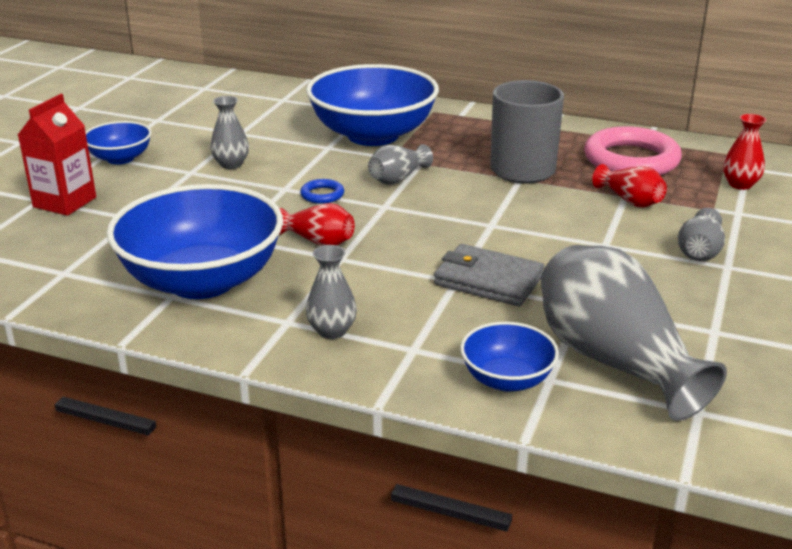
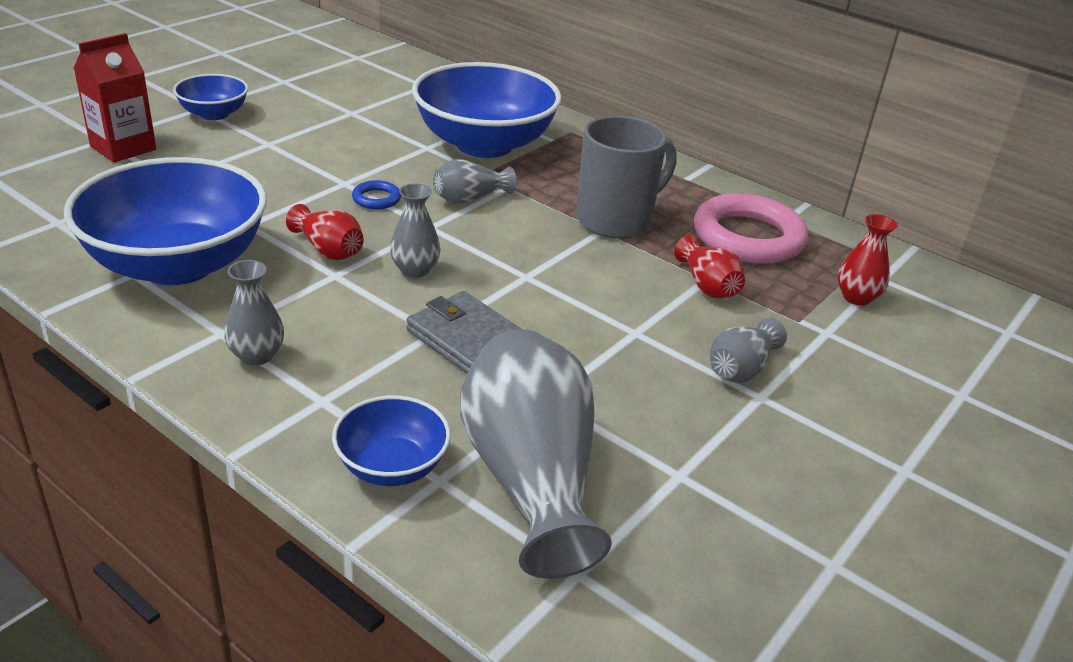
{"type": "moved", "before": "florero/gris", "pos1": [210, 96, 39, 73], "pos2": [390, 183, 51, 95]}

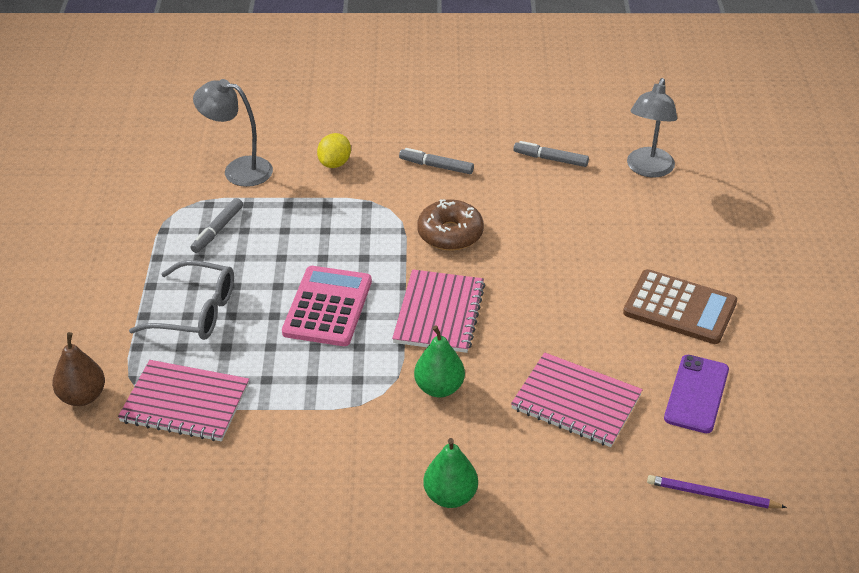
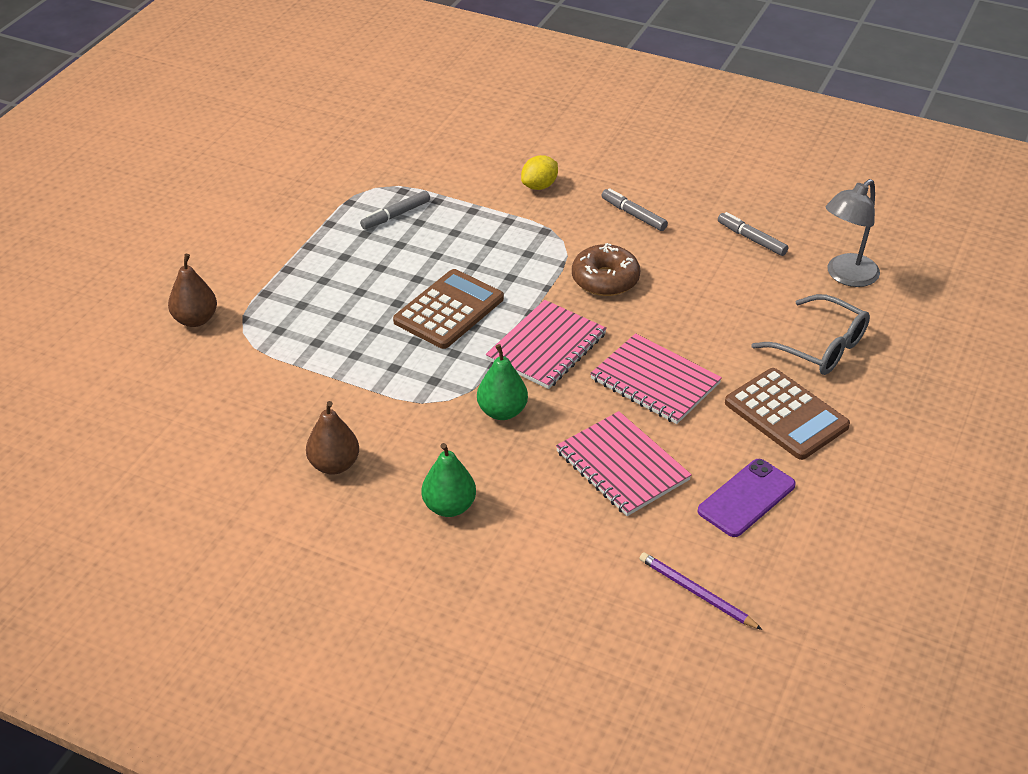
{"type": "added", "after": "pera/marrón", "pos2": [306, 401, 53, 74]}
{"type": "recoloured", "before": "calculadora/rosa", "after": "calculadora/marrón", "pos1": [282, 266, 90, 80], "pos2": [393, 269, 111, 80]}
{"type": "moved", "before": "cuaderno/rosa", "pos1": [118, 360, 131, 81], "pos2": [590, 333, 132, 91]}
{"type": "moved", "before": "gafas/gris", "pos1": [129, 260, 105, 80], "pos2": [751, 294, 119, 81]}
{"type": "removed", "before": "lámpara/gris", "pos1": [193, 79, 80, 108]}

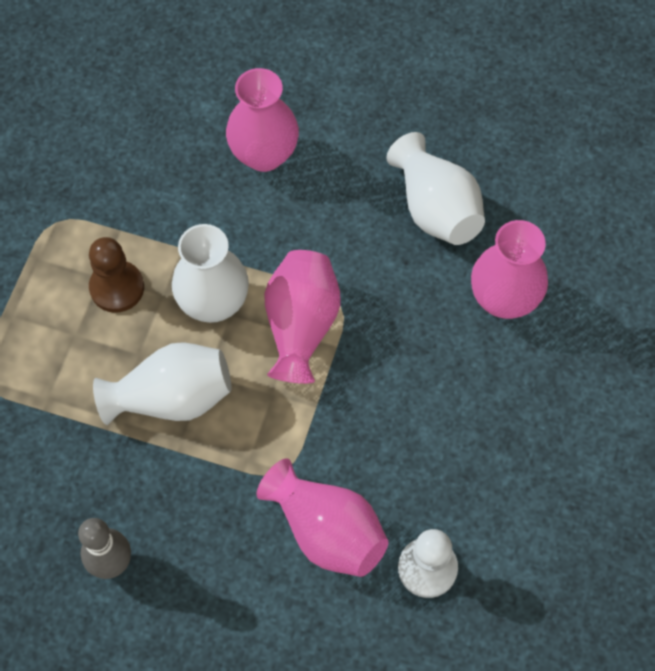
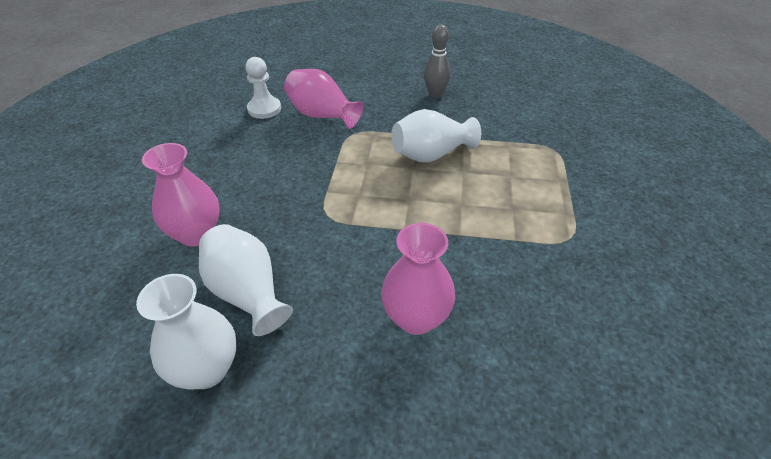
{"type": "moved", "before": "florero/blanco", "pos1": [172, 224, 77, 99], "pos2": [136, 274, 101, 116]}
{"type": "removed", "before": "peón/marrón", "pos1": [89, 237, 55, 76]}
{"type": "removed", "before": "florero/rosa", "pos1": [264, 250, 77, 134]}

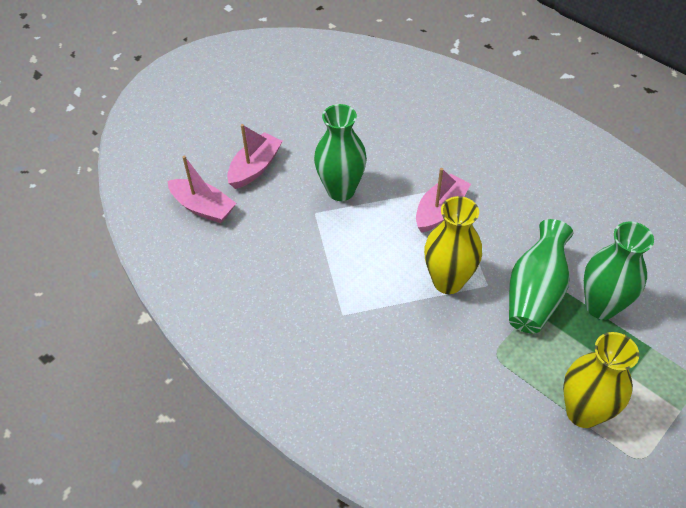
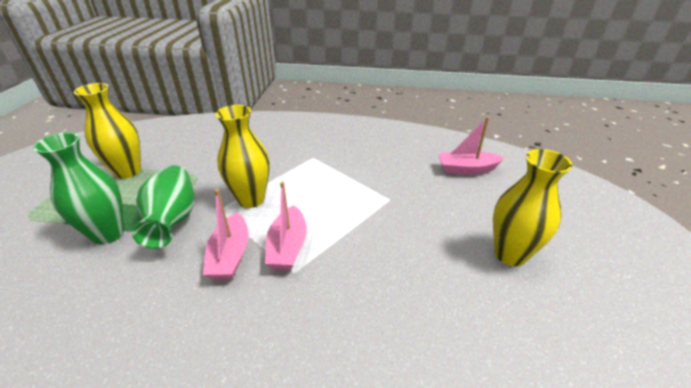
{"type": "moved", "before": "barco/rosa", "pos1": [227, 124, 55, 65], "pos2": [203, 189, 46, 91]}
{"type": "added", "after": "florero/amarillo", "pos2": [493, 149, 79, 117]}
{"type": "removed", "before": "florero/verde", "pos1": [314, 104, 53, 97]}

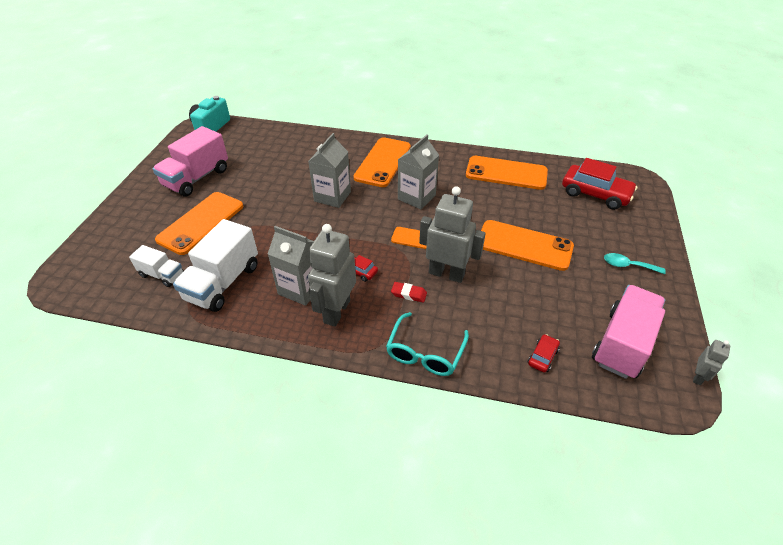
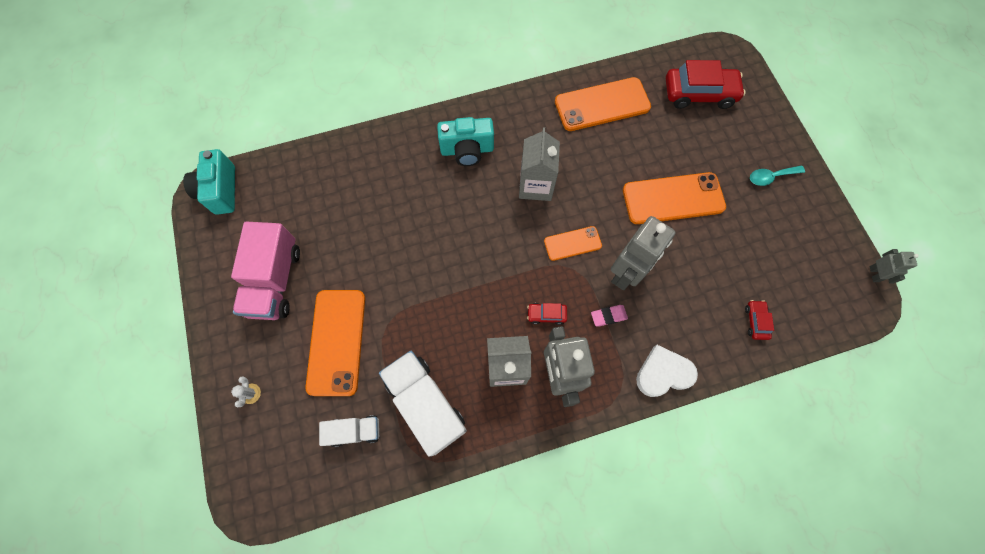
{"type": "added", "after": "cactus/blanco", "pos2": [231, 377, 30, 30]}
{"type": "turned", "before": "camión/blanco", "pos1": [173, 219, 85, 93], "pos2": [379, 351, 88, 106], "turn": 150}
{"type": "replaced", "before": "móvil/naranja", "after": "cámara/turquesa", "pos1": [353, 137, 58, 50], "pos2": [437, 117, 57, 49]}
{"type": "recoloured", "before": "goma de borrar/rojo", "after": "goma de borrar/rosa", "pos1": [391, 282, 36, 21], "pos2": [591, 305, 37, 22]}
{"type": "turned", "before": "robot/gris", "pos1": [419, 186, 67, 97], "pos2": [611, 216, 65, 74], "turn": 135}
{"type": "replaced", "before": "gafas/turquesa", "after": "corazón/blanco", "pos1": [386, 312, 83, 64], "pos2": [636, 345, 62, 52]}
{"type": "removed", "before": "cartón de leche/gris", "pos1": [308, 133, 43, 75]}
{"type": "removed", "before": "camión/rosa", "pos1": [592, 285, 73, 94]}

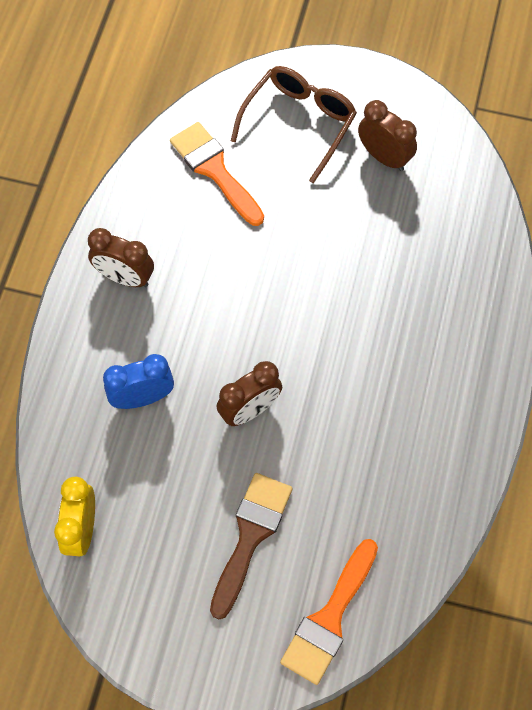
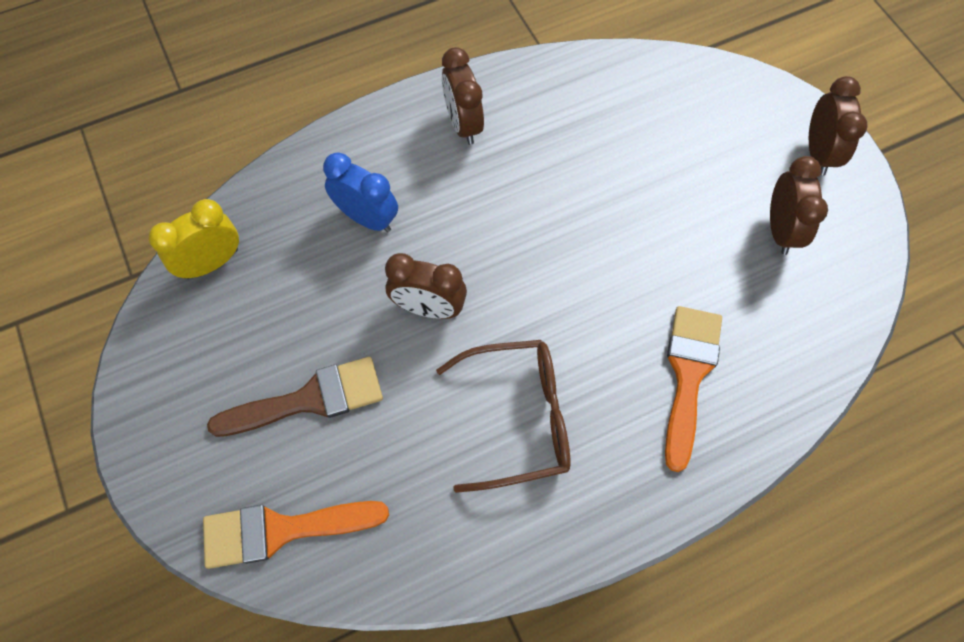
{"type": "moved", "before": "gafas/marrón", "pos1": [231, 66, 126, 117], "pos2": [436, 340, 134, 153]}
{"type": "moved", "before": "pincel/naranja", "pos1": [170, 122, 94, 104], "pos2": [665, 306, 57, 166]}
{"type": "added", "after": "despertador/marrón", "pos2": [809, 76, 59, 99]}

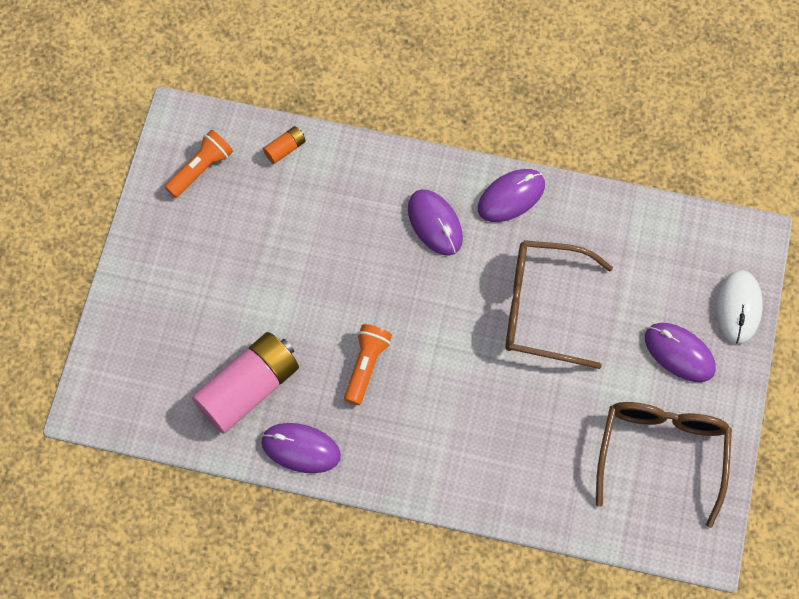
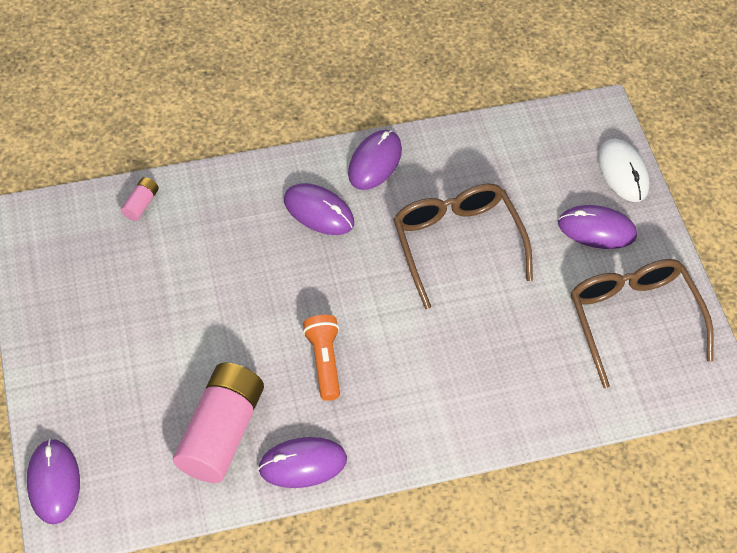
{"type": "added", "after": "ratón/morado", "pos2": [27, 439, 53, 85]}
{"type": "recoloured", "before": "pila/naranja", "after": "pila/rosa", "pos1": [263, 126, 43, 38], "pos2": [121, 177, 38, 44]}
{"type": "turned", "before": "gafas/marrón", "pos1": [505, 240, 108, 129], "pos2": [393, 184, 140, 125], "turn": 90}
{"type": "removed", "before": "lámpara de mano/naranja", "pos1": [165, 130, 68, 68]}

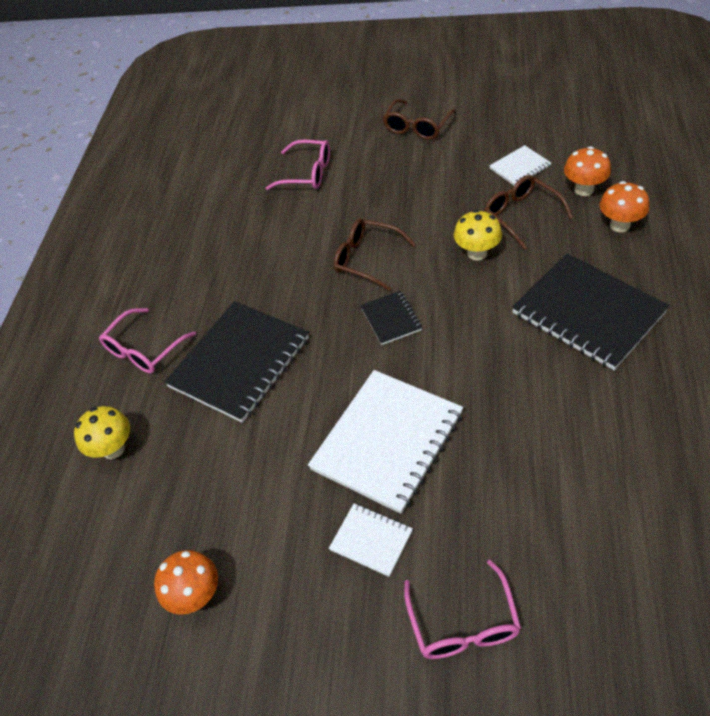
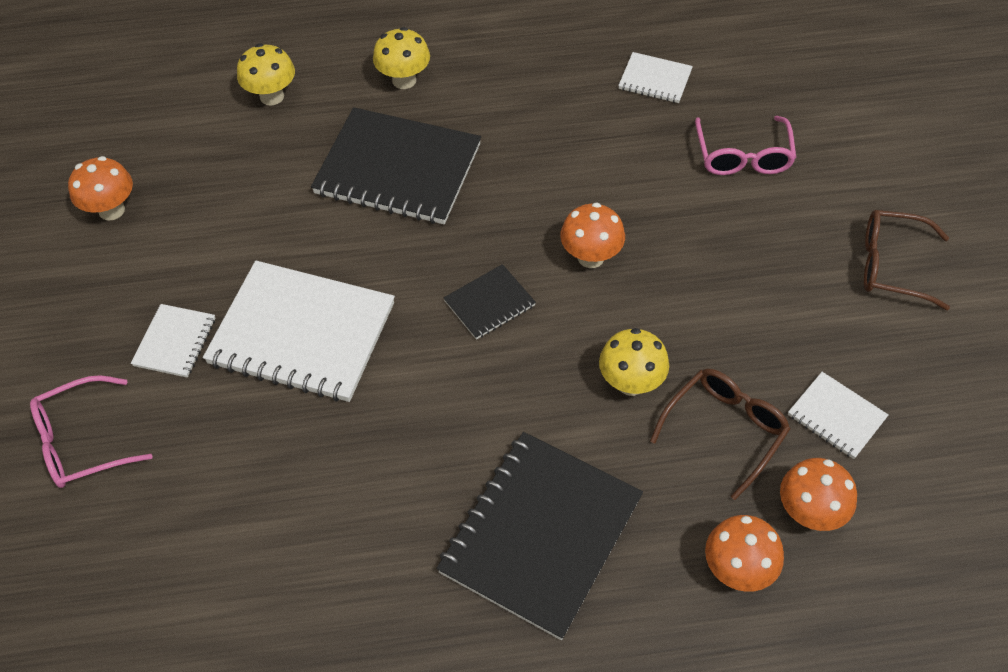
{"type": "replaced", "before": "gafas/rosa", "after": "seta/amarillo", "pos1": [99, 308, 97, 65], "pos2": [373, 27, 57, 62]}
{"type": "replaced", "before": "gafas/marrón", "after": "seta/naranja", "pos1": [334, 219, 82, 72], "pos2": [560, 203, 65, 65]}
{"type": "added", "after": "cuaderno/blanco", "pos2": [618, 52, 75, 51]}

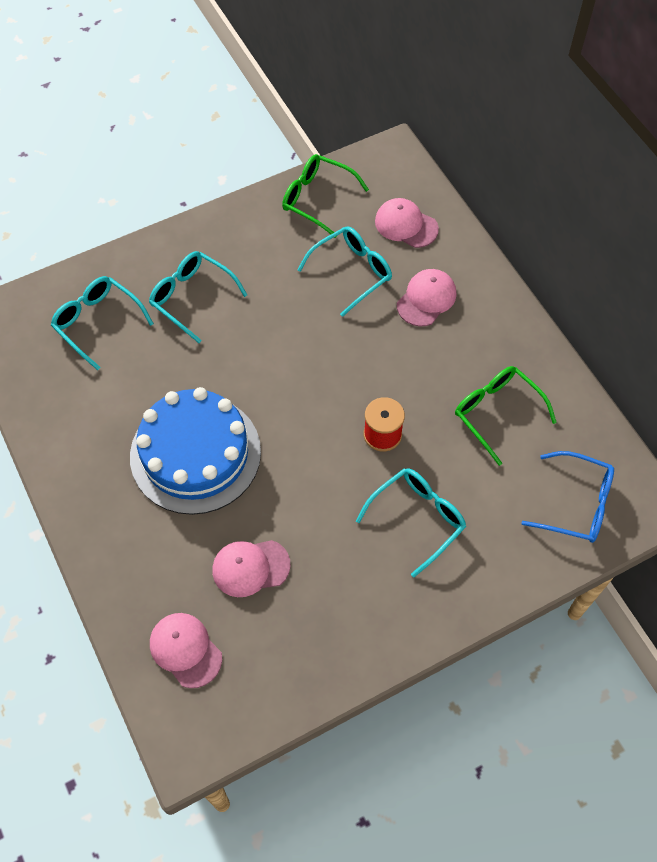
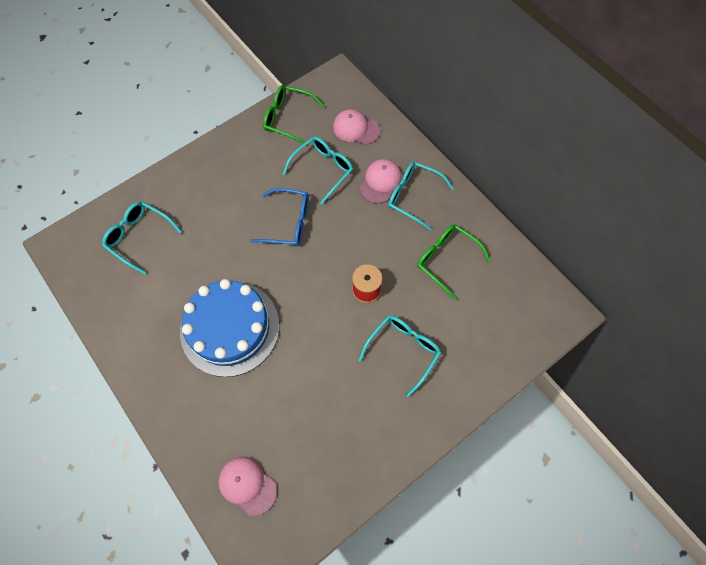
{"type": "moved", "before": "gafas/azul", "pos1": [522, 451, 92, 92], "pos2": [251, 188, 58, 58]}
{"type": "moved", "before": "gafas/turquesa", "pos1": [149, 251, 98, 92], "pos2": [388, 162, 66, 69]}
{"type": "removed", "before": "gorra/rosa", "pos1": [212, 540, 79, 57]}

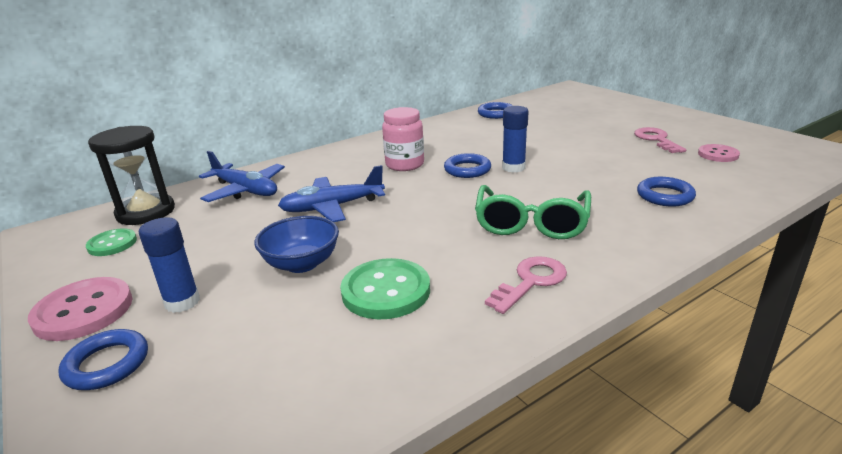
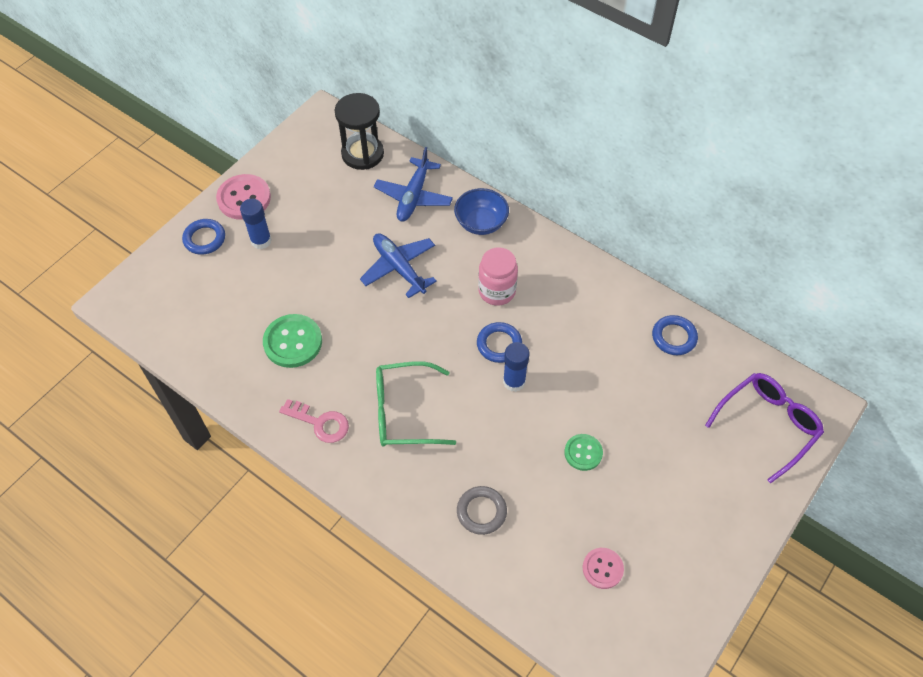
{"type": "moved", "before": "cuenco/azul", "pos1": [254, 216, 85, 57], "pos2": [454, 188, 55, 47]}
{"type": "recoloured", "before": "anillo/azul", "after": "anillo/gris", "pos1": [637, 177, 59, 30], "pos2": [457, 486, 50, 49]}
{"type": "moved", "before": "botón/verde", "pos1": [86, 228, 51, 28], "pos2": [564, 434, 39, 37]}
{"type": "added", "after": "gafas/morado", "pos2": [705, 373, 119, 110]}
{"type": "removed", "before": "llave/rosa", "pos1": [634, 127, 52, 26]}

